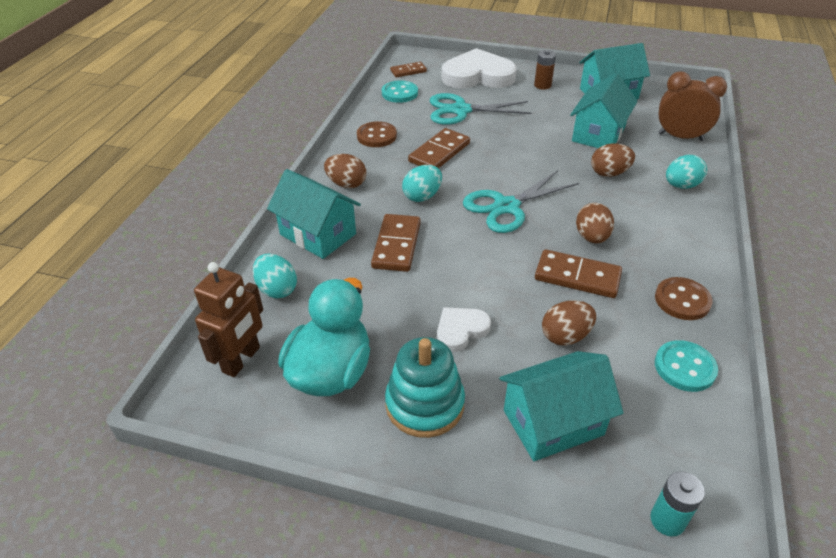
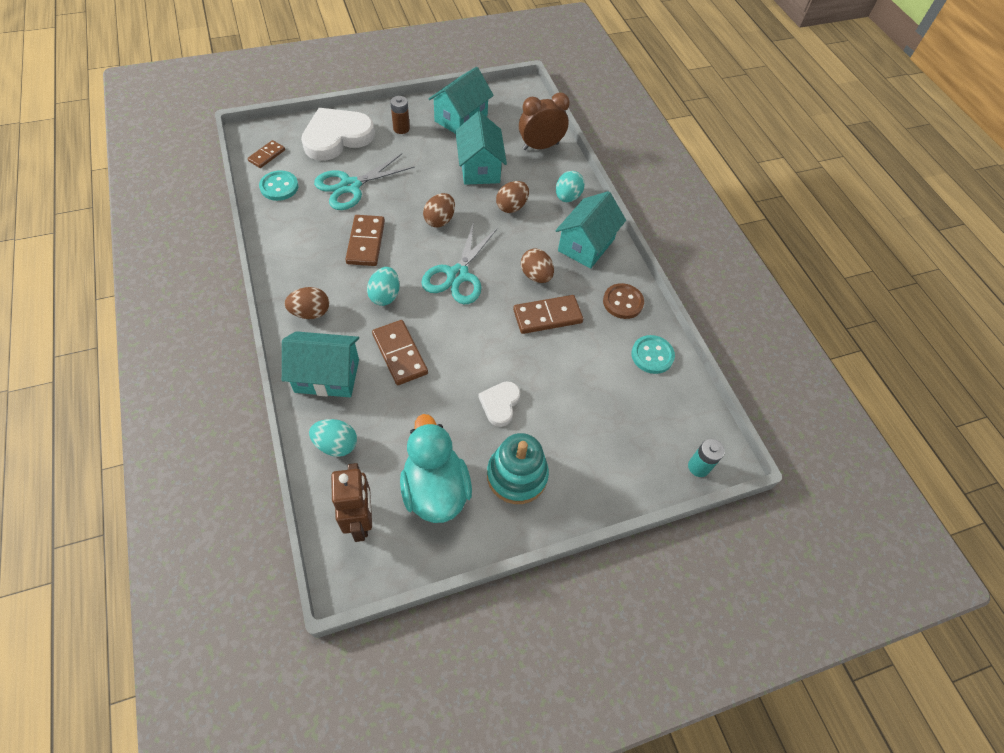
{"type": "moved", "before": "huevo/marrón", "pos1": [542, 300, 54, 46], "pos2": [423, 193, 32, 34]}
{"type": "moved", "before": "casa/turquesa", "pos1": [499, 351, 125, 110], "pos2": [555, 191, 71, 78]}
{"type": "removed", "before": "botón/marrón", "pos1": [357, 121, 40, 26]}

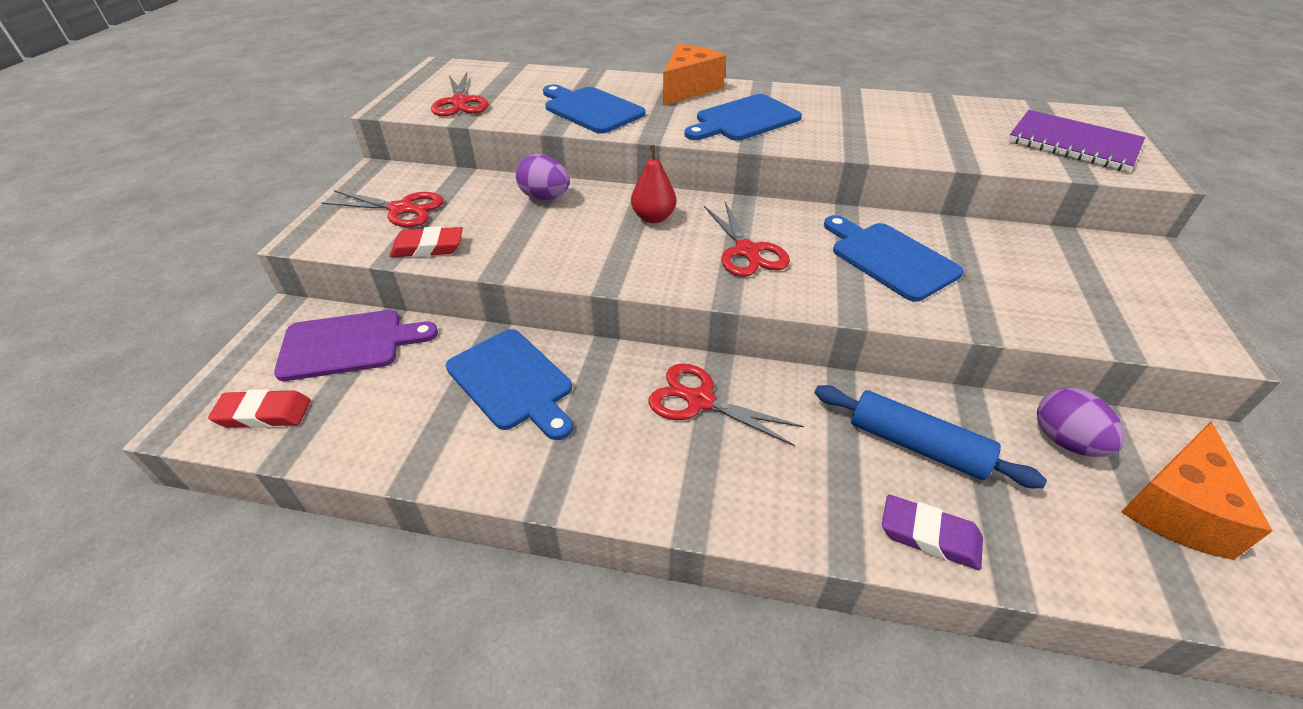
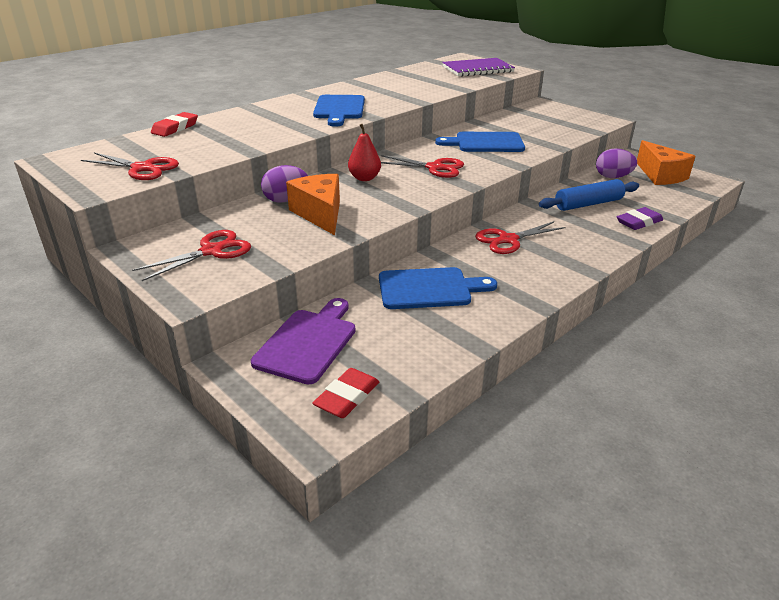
{"type": "moved", "before": "goma de borrar/rojo", "pos1": [390, 226, 73, 31], "pos2": [151, 112, 47, 25]}
{"type": "moved", "before": "queso/naranja", "pos1": [663, 44, 63, 62], "pos2": [286, 174, 54, 61]}
{"type": "removed", "before": "tabla de cortar/azul", "pos1": [543, 85, 103, 49]}

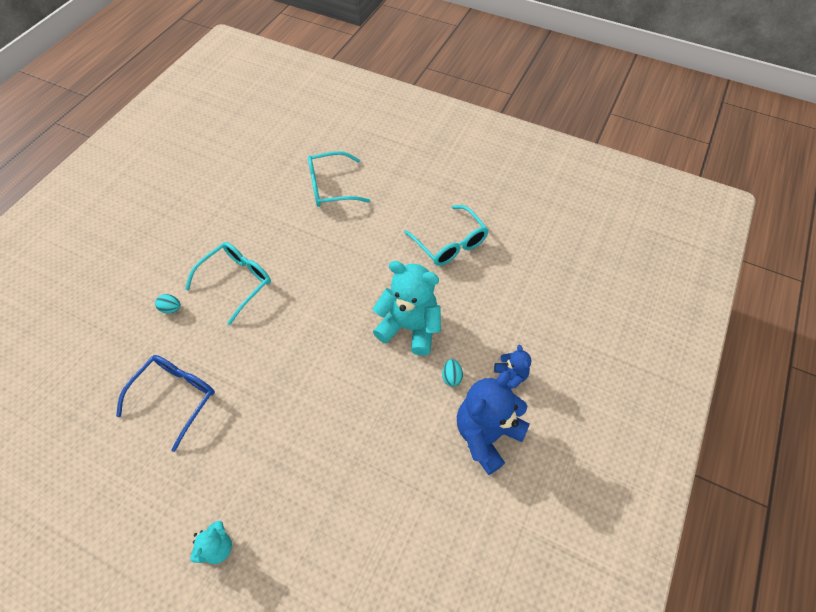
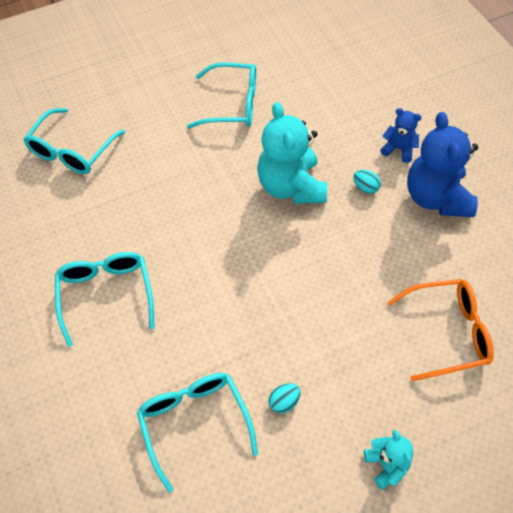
{"type": "recoloured", "before": "gafas/azul", "after": "gafas/turquesa", "pos1": [116, 355, 99, 97], "pos2": [137, 373, 121, 120]}
{"type": "turned", "before": "osito/turquesa", "pos1": [373, 261, 68, 95], "pos2": [257, 102, 70, 102], "turn": -75}
{"type": "moved", "before": "huevo/turquesa", "pos1": [155, 294, 26, 19], "pos2": [269, 383, 32, 30]}
{"type": "added", "after": "gafas/naranja", "pos2": [387, 279, 107, 102]}

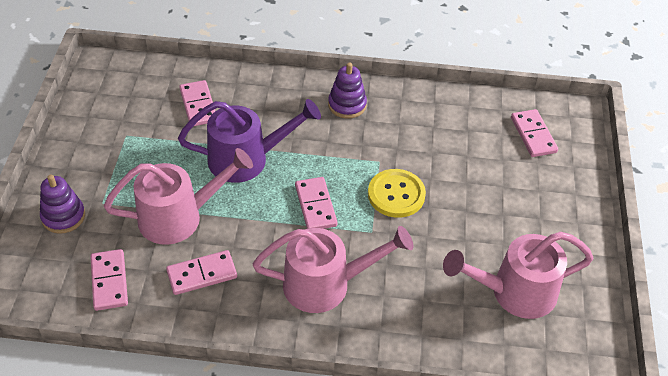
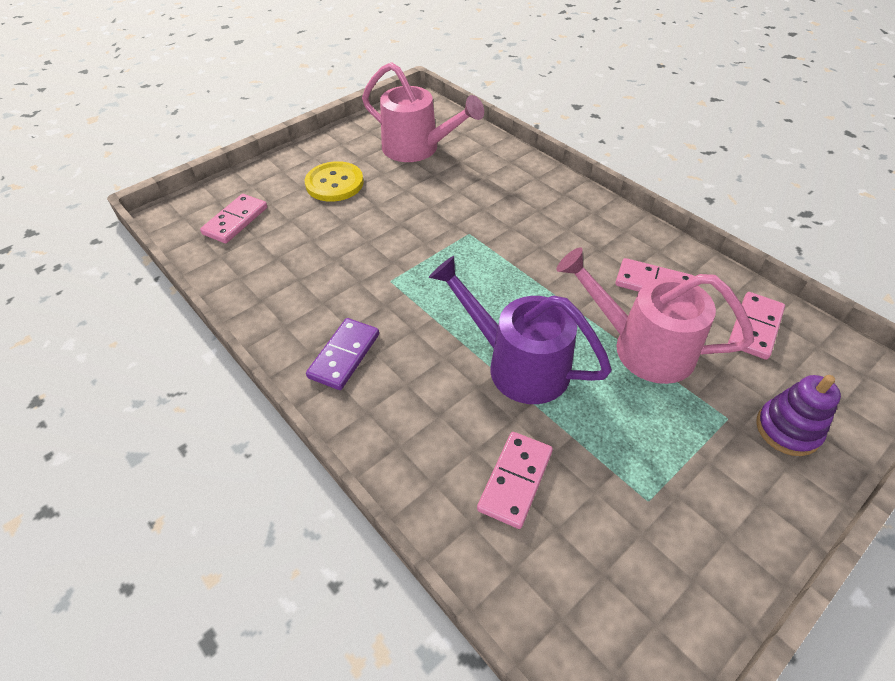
{"type": "moved", "before": "botón/amarillo", "pos1": [368, 169, 58, 49], "pos2": [305, 161, 59, 41]}
{"type": "replaced", "before": "juguete apilable/morado", "after": "ficha de dominó/morado", "pos1": [328, 62, 39, 57], "pos2": [306, 318, 73, 72]}
{"type": "removed", "before": "regadera/rosa", "pos1": [253, 226, 160, 87]}
{"type": "removed", "before": "ficha de dominó/rosa", "pos1": [295, 177, 42, 52]}

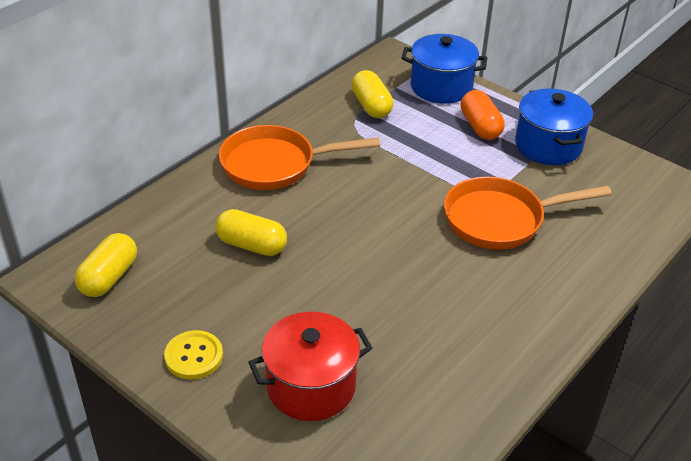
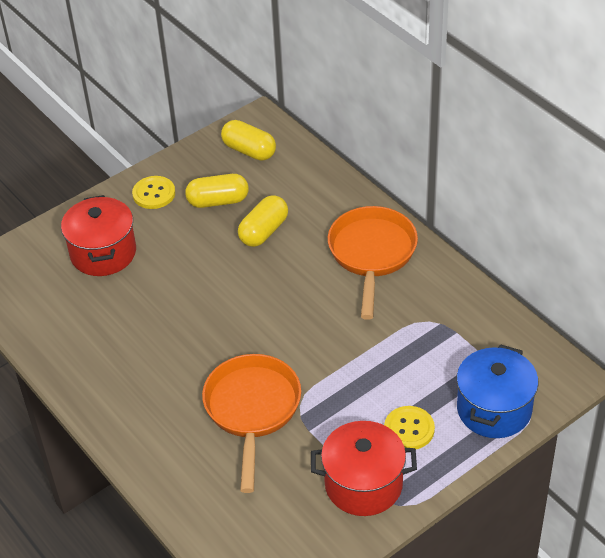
{"type": "moved", "before": "cápsula/amarillo", "pos1": [351, 70, 42, 48], "pos2": [185, 174, 64, 34]}
{"type": "recoloured", "before": "olla/azul", "after": "olla/rojo", "pos1": [515, 88, 78, 77], "pos2": [311, 421, 106, 95]}
{"type": "replaced", "before": "cápsula/naranja", "after": "botón/amarillo", "pos1": [461, 90, 44, 50], "pos2": [384, 406, 51, 43]}

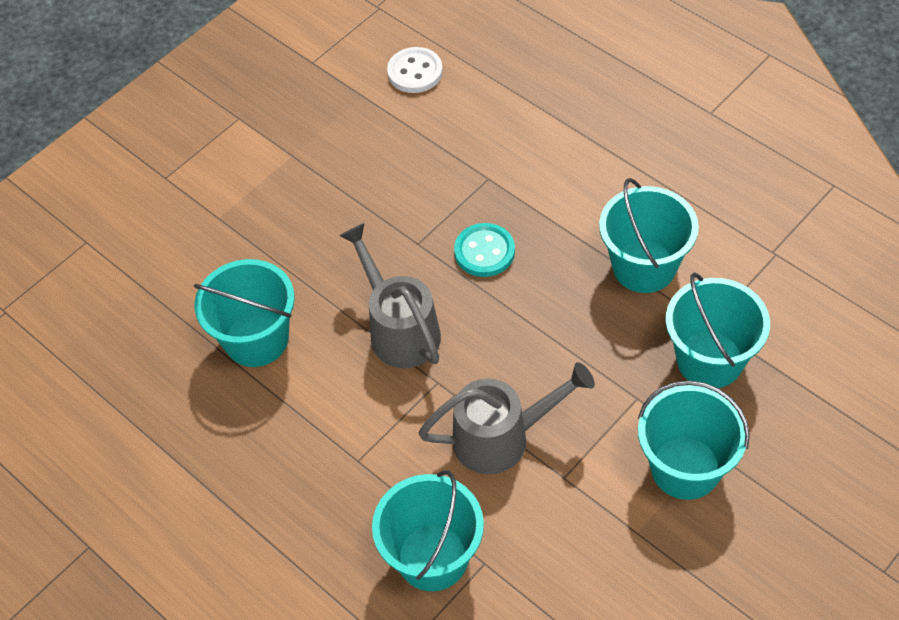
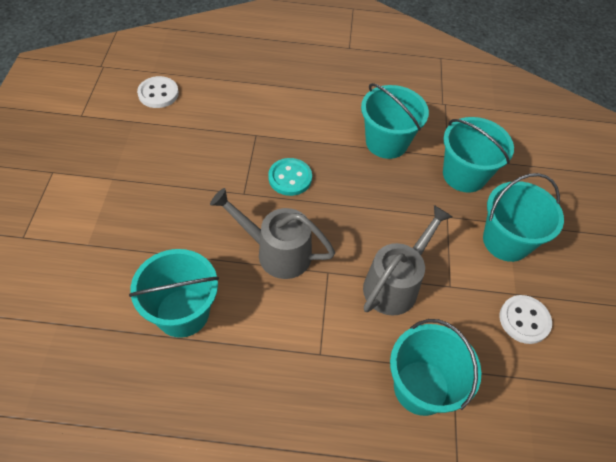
{"type": "added", "after": "botón/blanco", "pos2": [499, 295, 53, 49]}

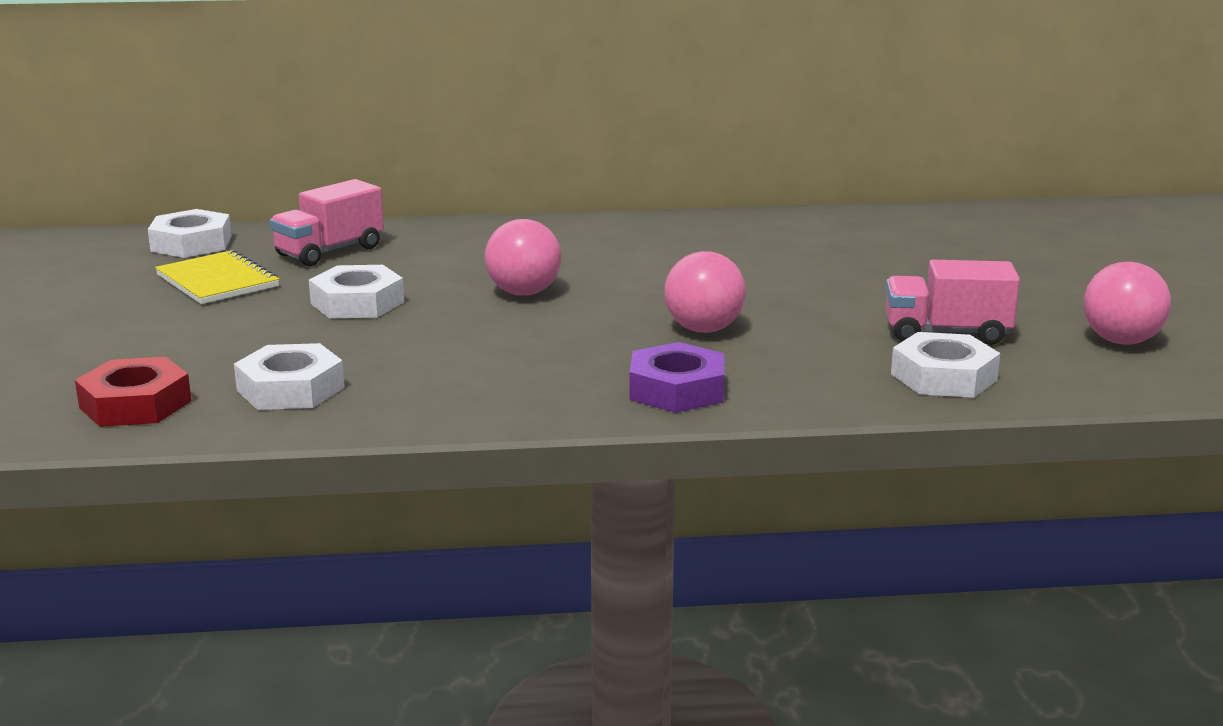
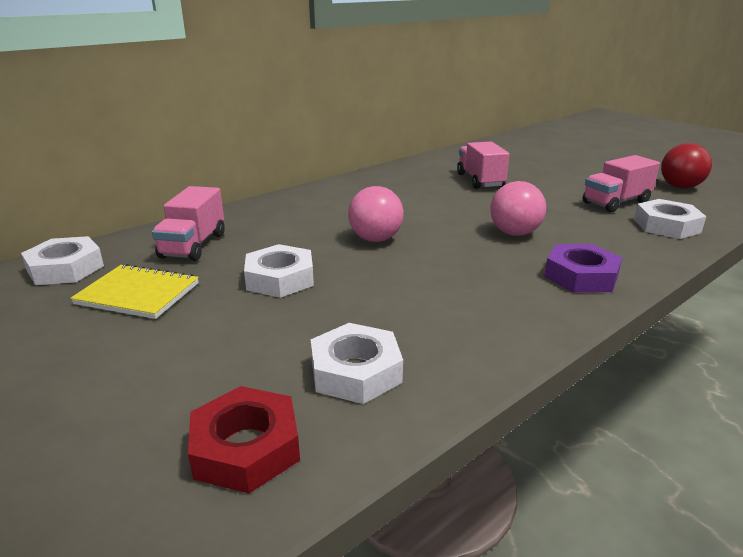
{"type": "added", "after": "camión/rosa", "pos2": [457, 141, 53, 48]}
{"type": "recoloured", "before": "pelota/rosa", "after": "pelota/rojo", "pos1": [1084, 262, 87, 83], "pos2": [661, 143, 51, 46]}

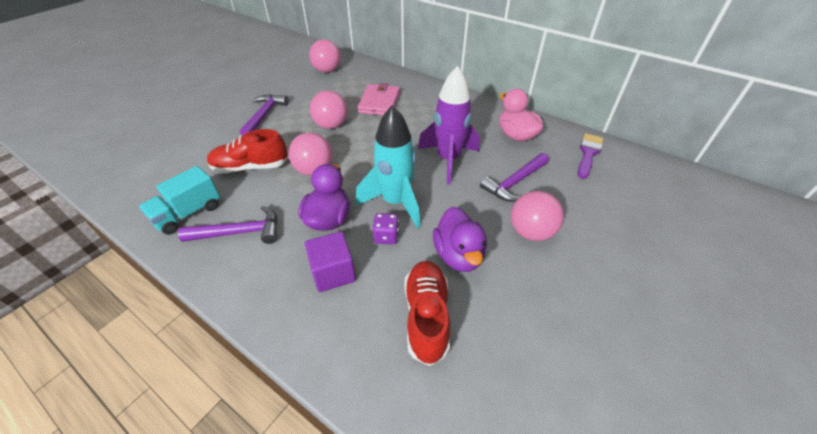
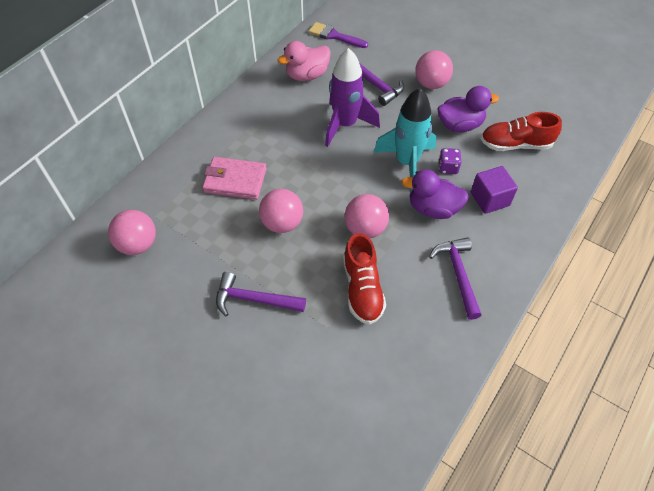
{"type": "removed", "before": "camión/turquesa", "pos1": [139, 166, 81, 69]}

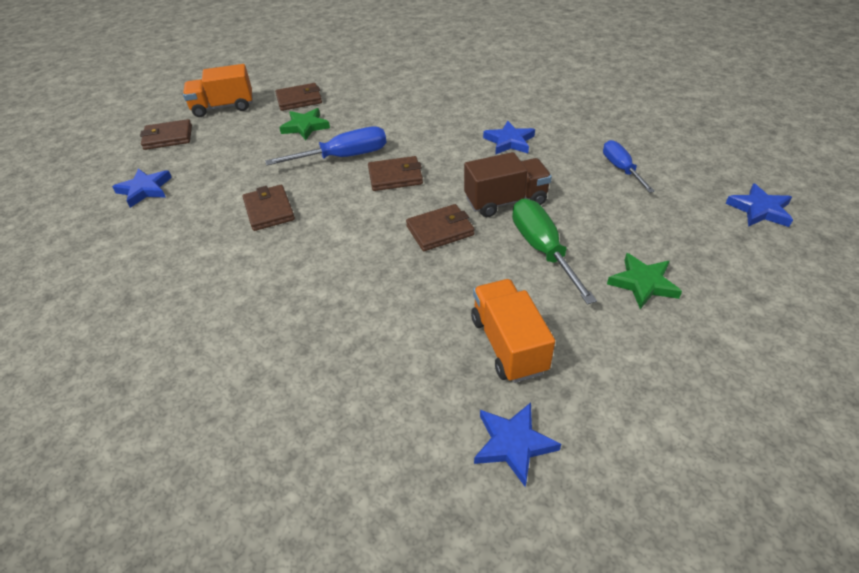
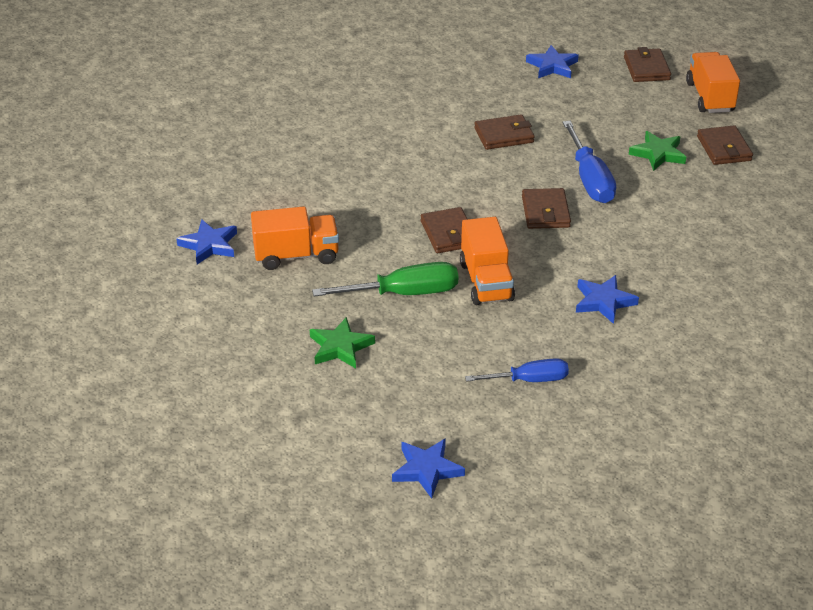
{"type": "recoloured", "before": "camión/marrón", "after": "camión/naranja", "pos1": [464, 152, 88, 65], "pos2": [460, 217, 55, 88]}

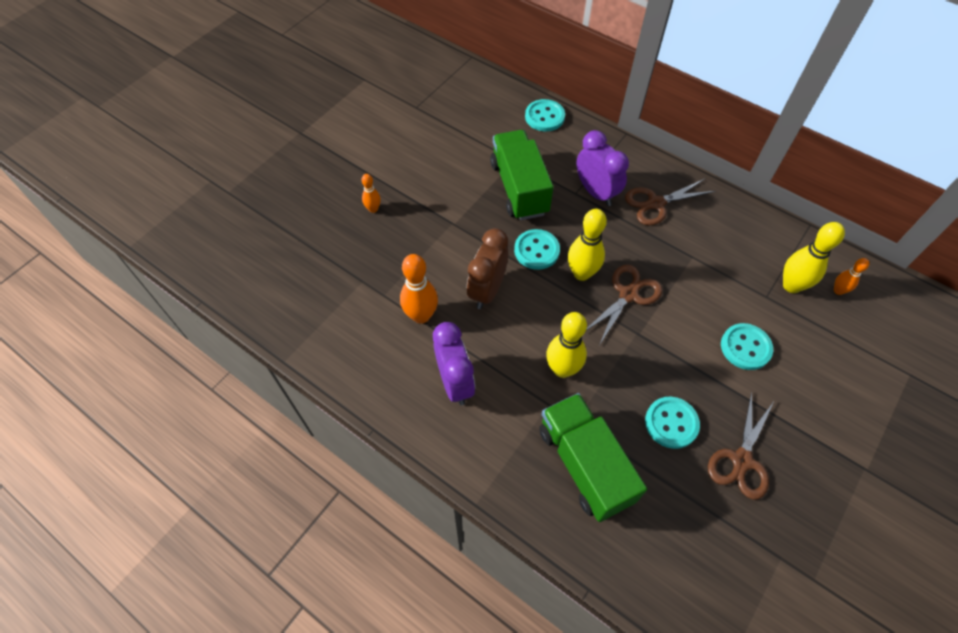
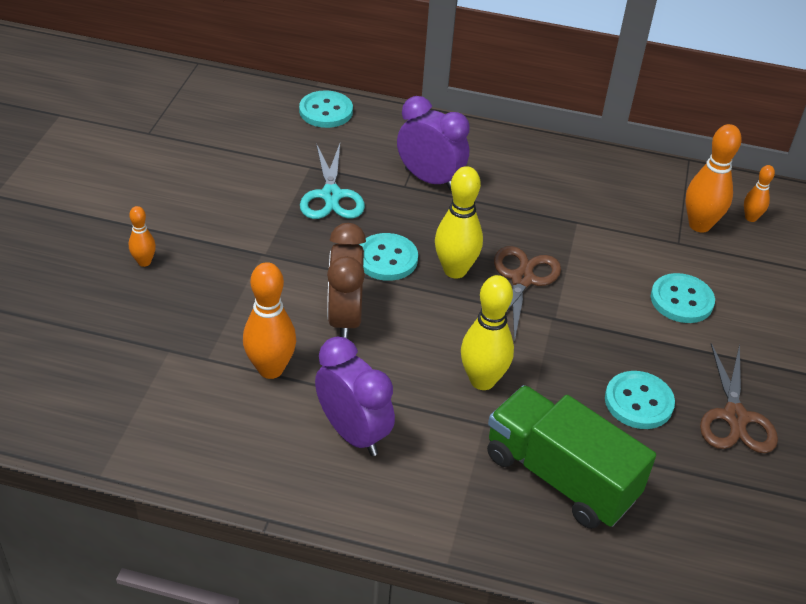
{"type": "replaced", "before": "camión/verde", "after": "tijeras/turquesa", "pos1": [490, 130, 63, 90], "pos2": [300, 143, 65, 76]}
{"type": "recoloured", "before": "bolo/amarillo", "after": "bolo/naranja", "pos1": [783, 222, 62, 71], "pos2": [686, 124, 56, 109]}
{"type": "removed", "before": "tijeras/marrón", "pos1": [625, 179, 90, 46]}

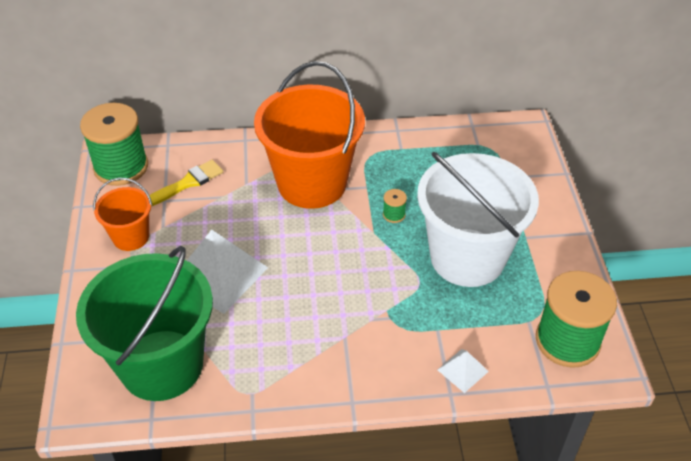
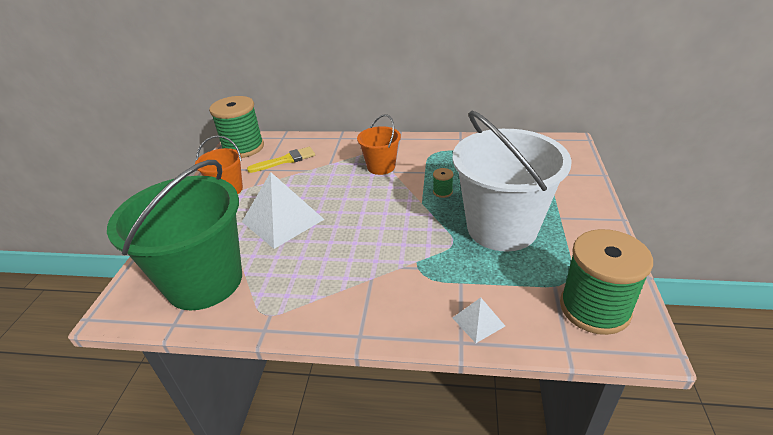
{"type": "resized", "before": "balde/naranja", "pos1": [254, 61, 111, 148], "pos2": [357, 114, 44, 61], "scale": 0.5}

